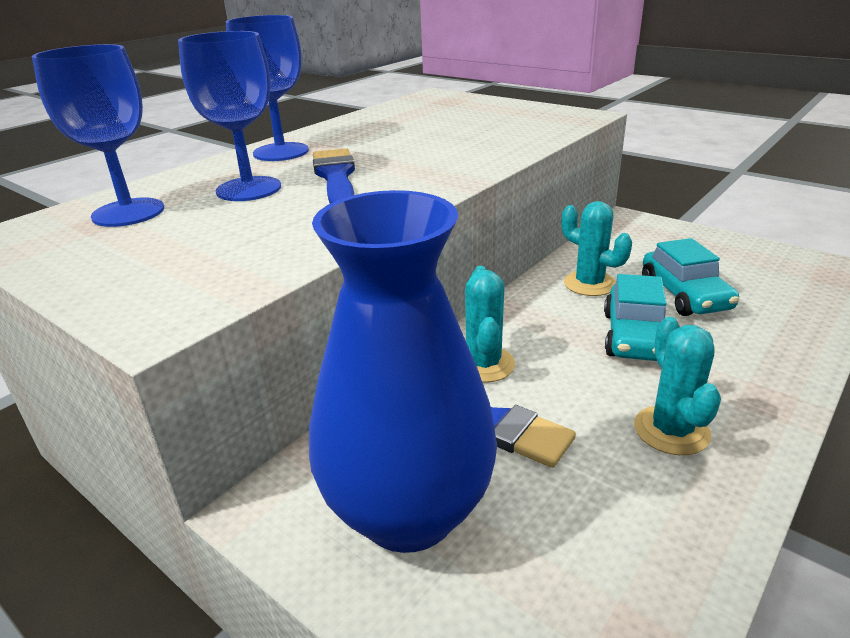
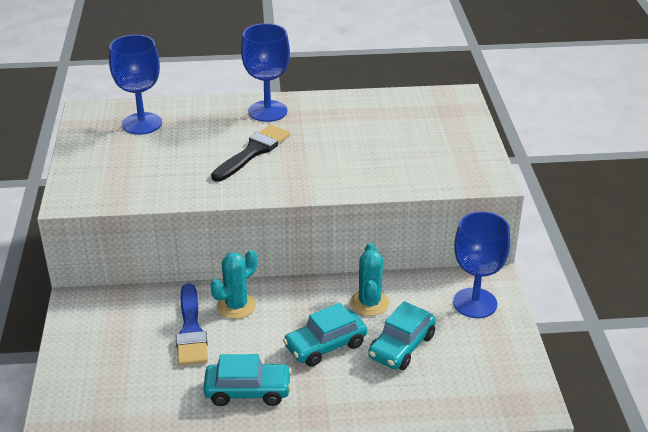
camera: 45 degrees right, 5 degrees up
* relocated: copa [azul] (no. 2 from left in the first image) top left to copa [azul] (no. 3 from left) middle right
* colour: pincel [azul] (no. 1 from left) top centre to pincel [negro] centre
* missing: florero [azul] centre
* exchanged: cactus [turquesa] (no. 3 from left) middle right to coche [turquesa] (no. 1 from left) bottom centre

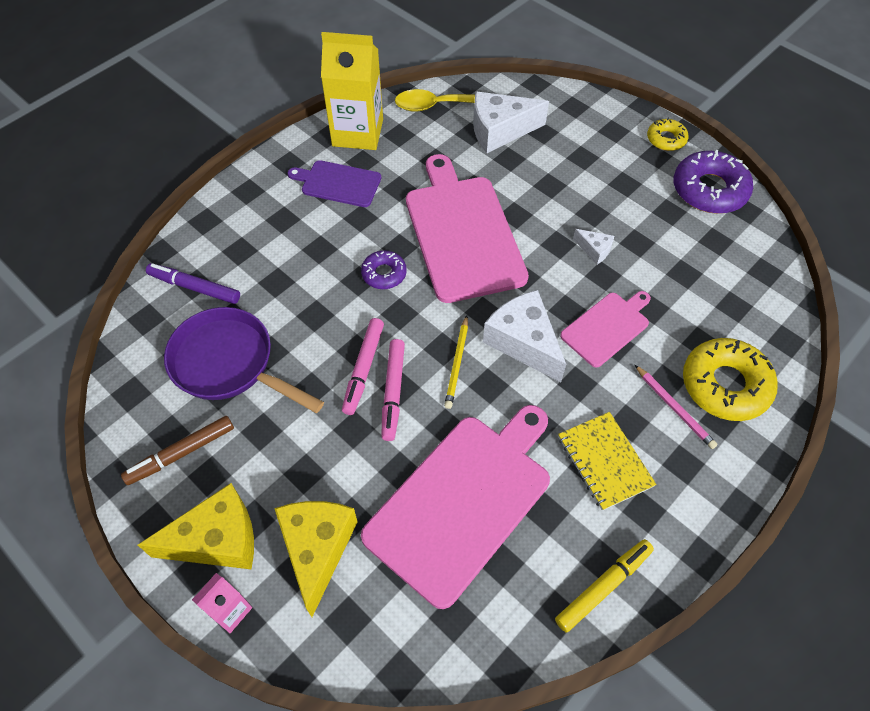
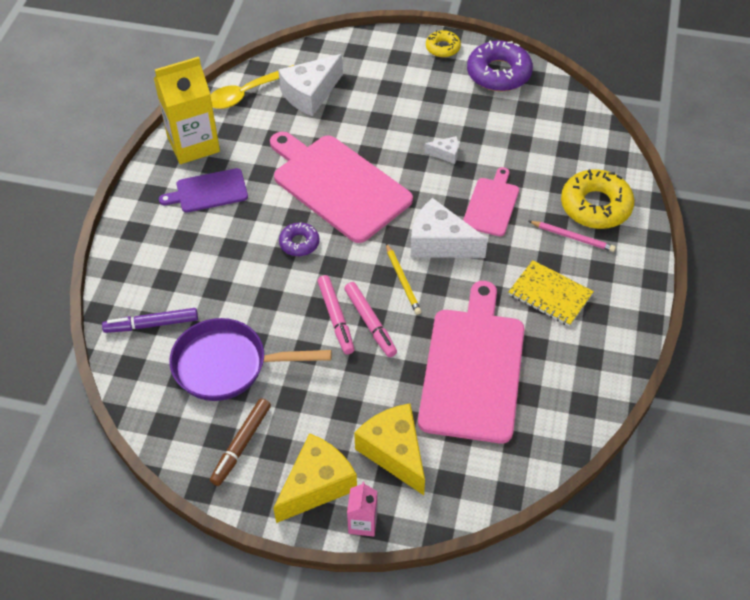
camera: 30 degrees left, 5 degrees down
* missing: rotulador [amarillo] bottom right

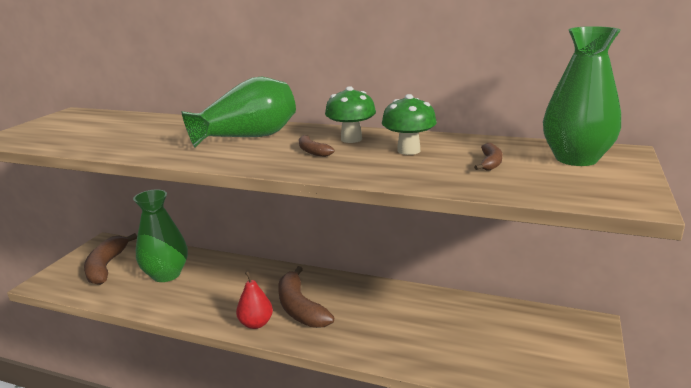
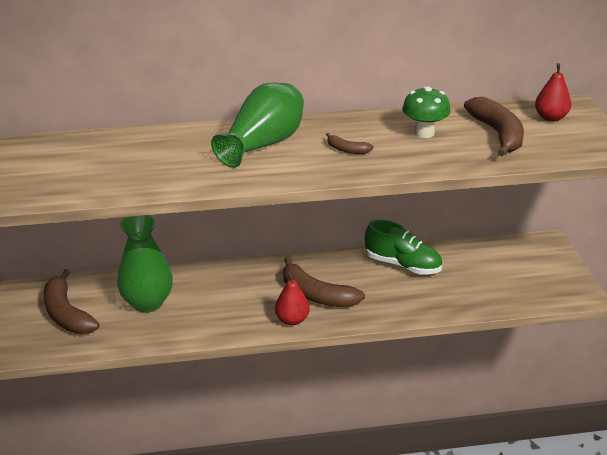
camera: 30 degrees left, 10 degrees up
* exchanged: florero [verde] (no. 3 from left) top right to pera [rojo] (no. 2 from left) top right
* missing: seta [verde] (no. 1 from left) top centre
* size: plátano [marrón] (no. 4 from left) middle right = top right x2.09
* appeared: zapato [verde] centre

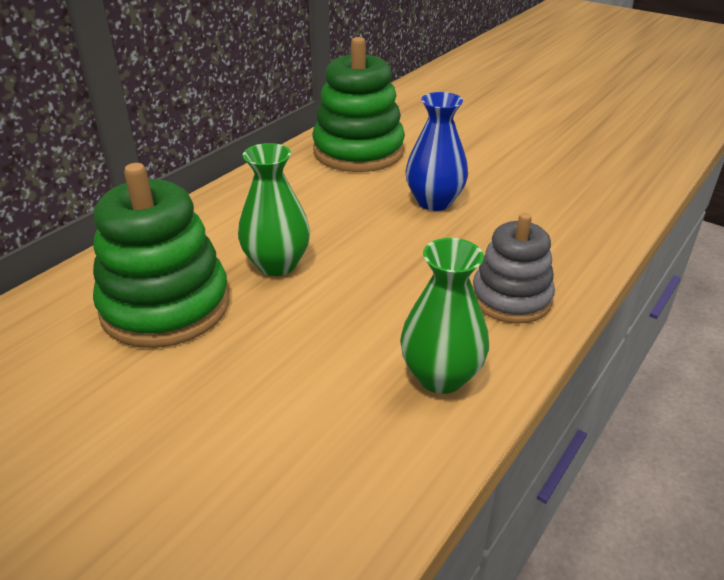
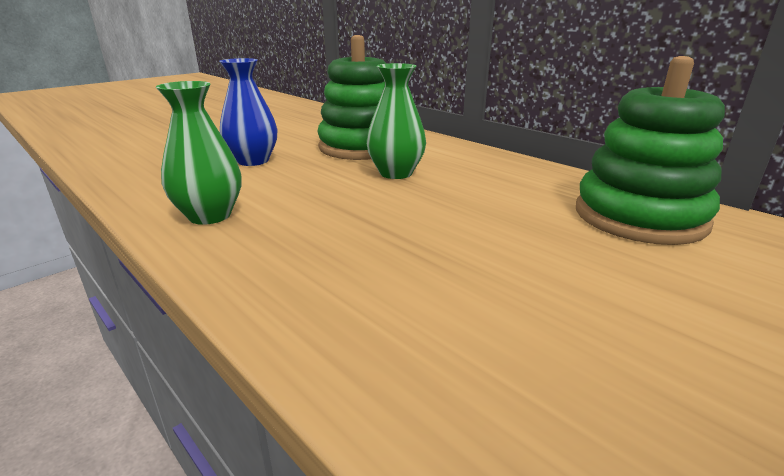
camera: 100 degrees right, 10 degrees down
* relocated: florero [azul] top centre to top left
* missing: juguete apilable [gris] middle right

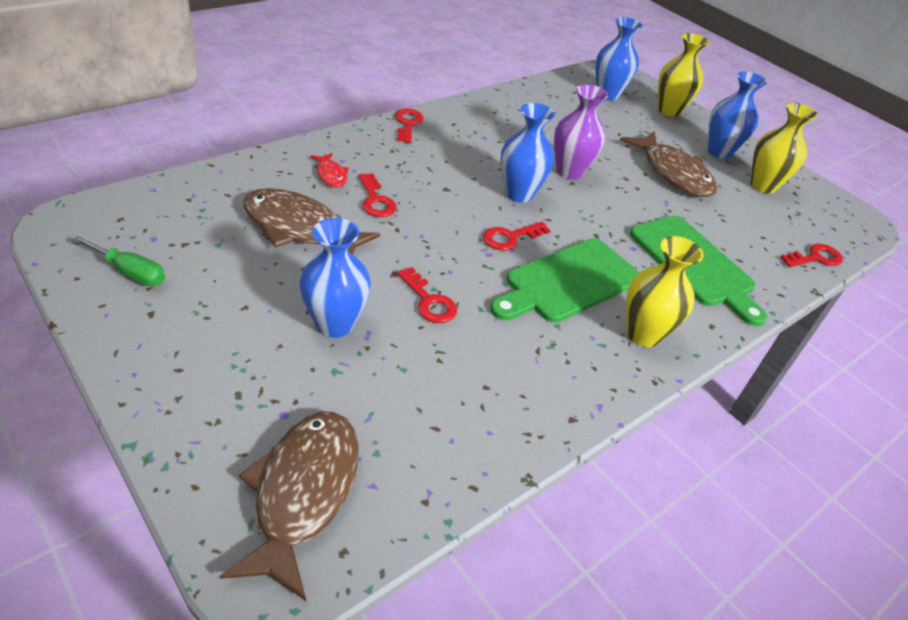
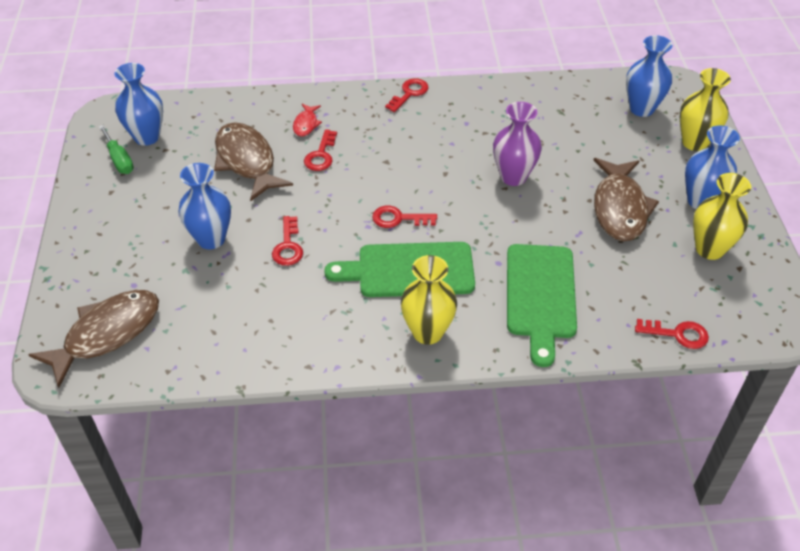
camera: 40 degrees right, 5 degrees up
* relocated: florero [azul] (no. 2 from left in the first image) top centre to florero [azul] (no. 1 from left) top left

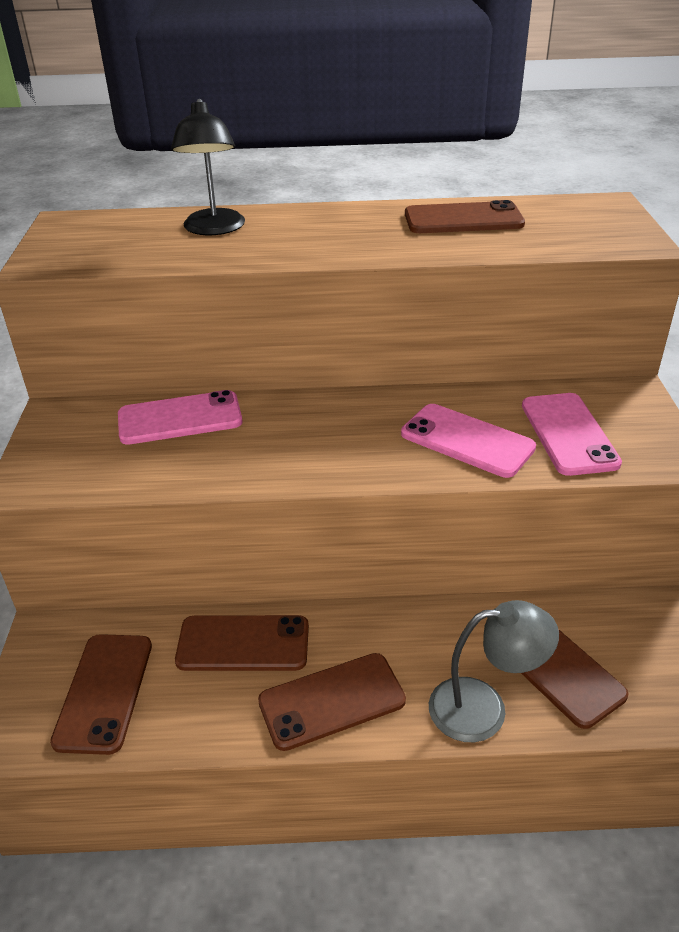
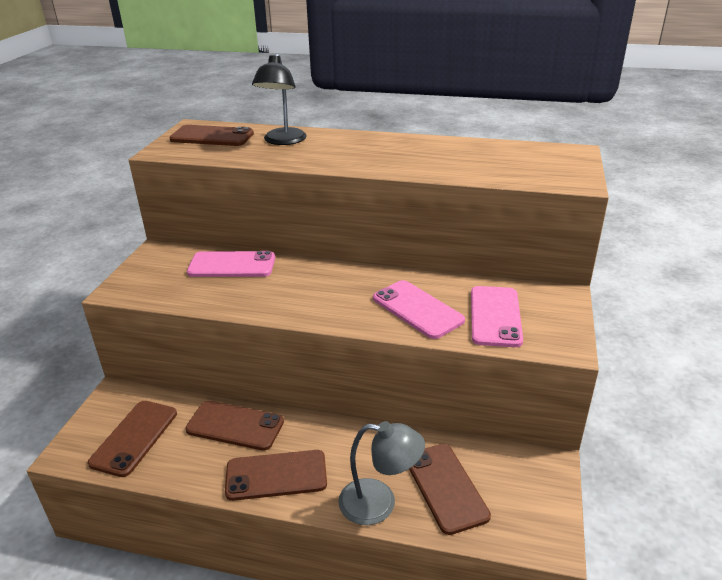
camera: 15 degrees right, 5 degrees down
* relocated: móvil [marrón] (no. 4 from left in the first image) top right to móvil [marrón] (no. 2 from left) top left

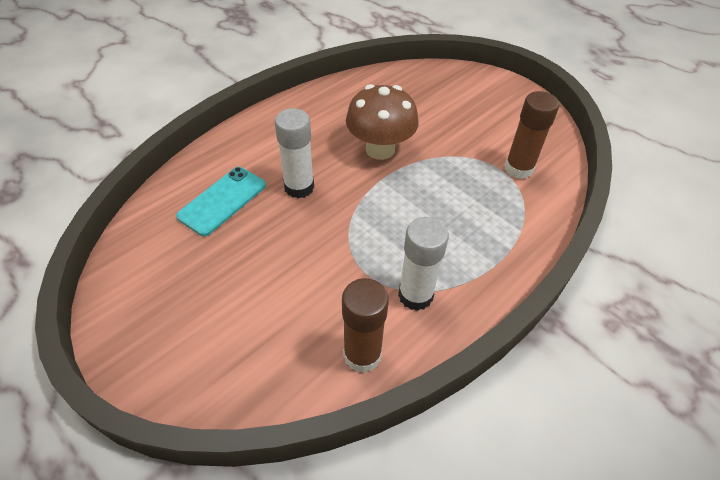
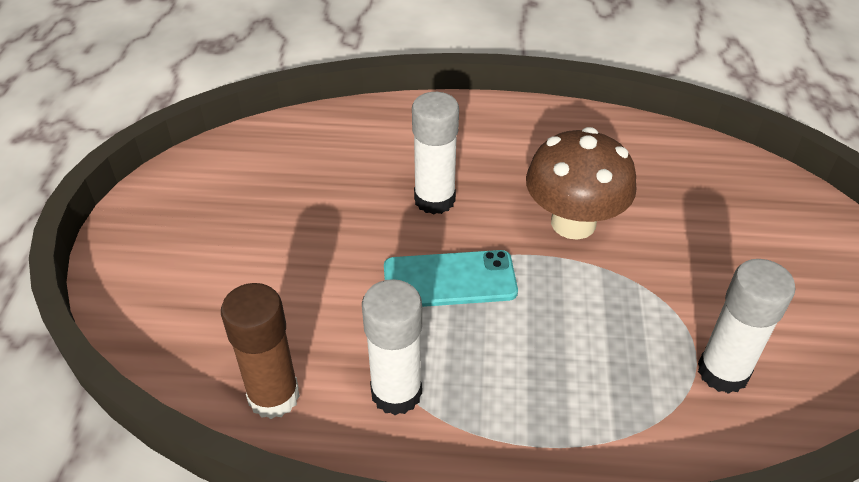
camera: 50 degrees right, 5 degrees down
* colour: barra de pegamento [marrón] (no. 2 from left) top right to barra de pegamento [blanco] (no. 3 from left) bottom right
* relocated: móvil [turquesa] middle left to centre

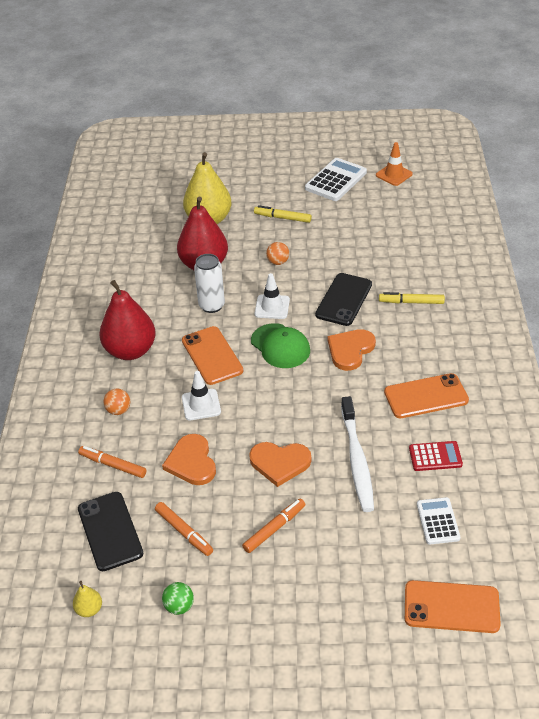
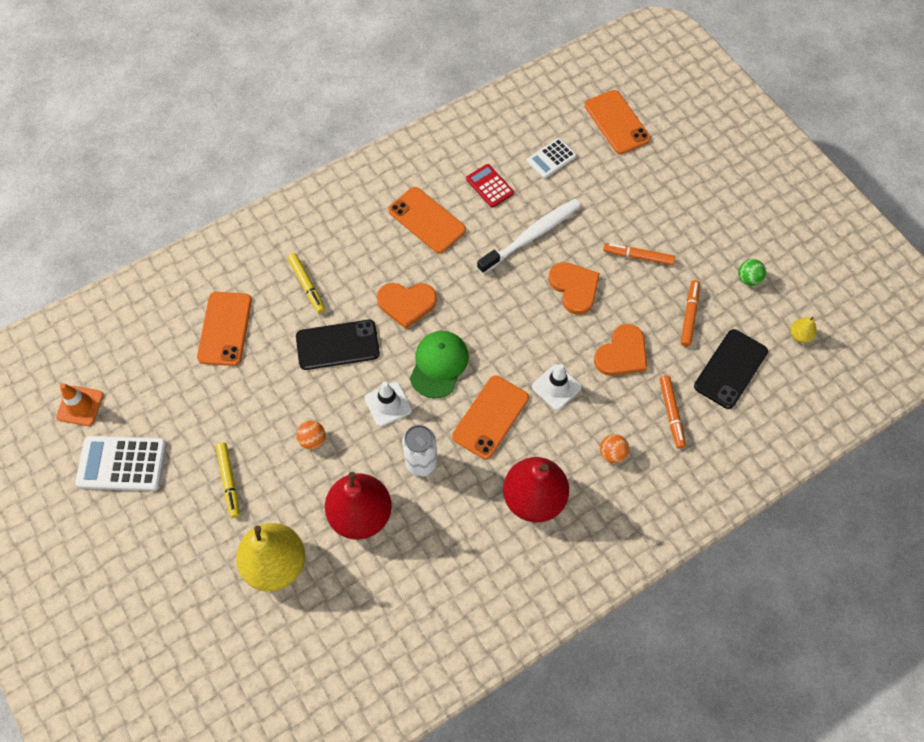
camera: 125 degrees left, 20 degrees up
* appeared: móvil [naranja] (no. 1 from left) middle left

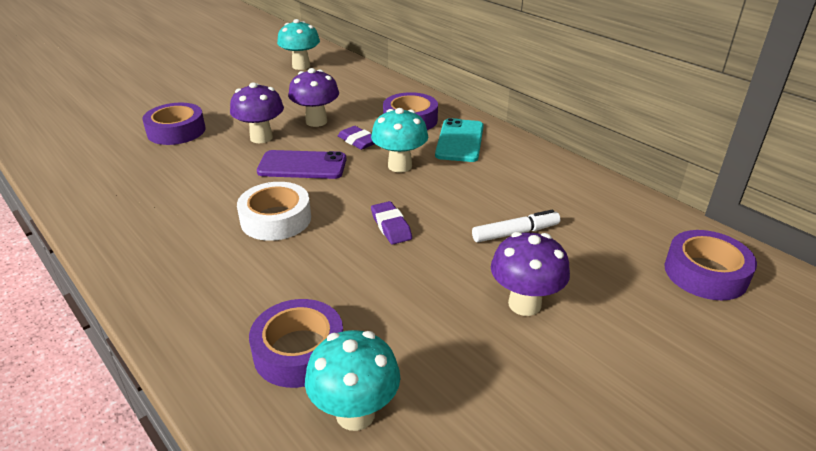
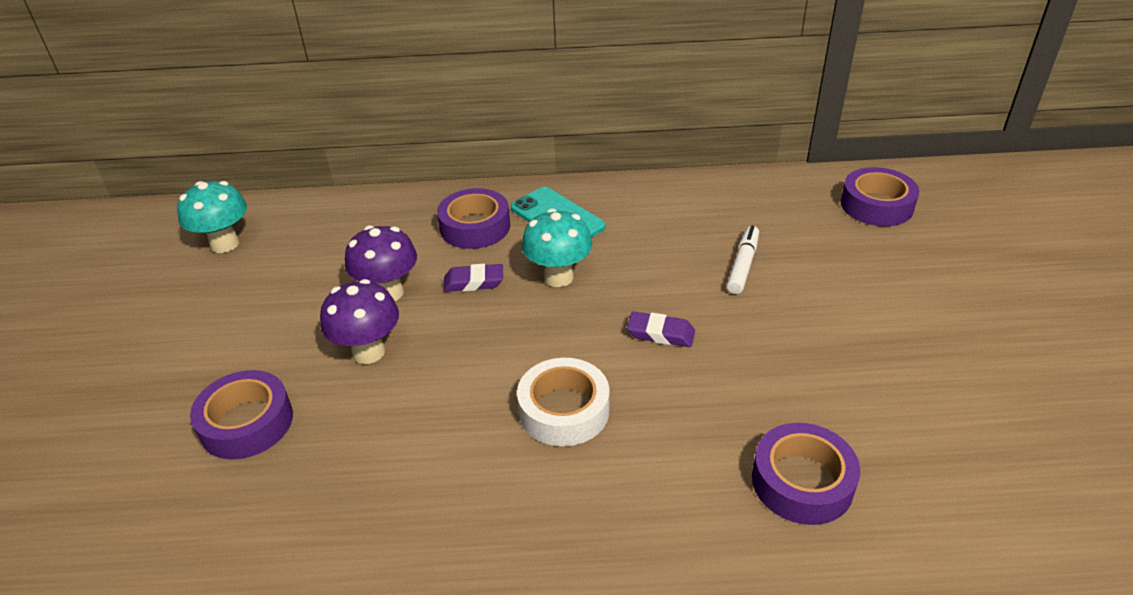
camera: 50 degrees left, 5 degrees up
* missing: móvil [morado] centre
* missing: seta [morado] (no. 3 from left) centre
* missing: seta [turquesa] (no. 2 from left) bottom centre

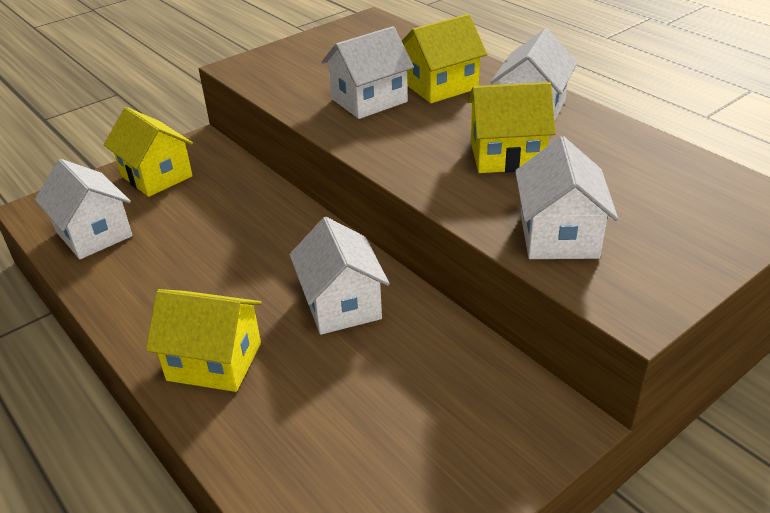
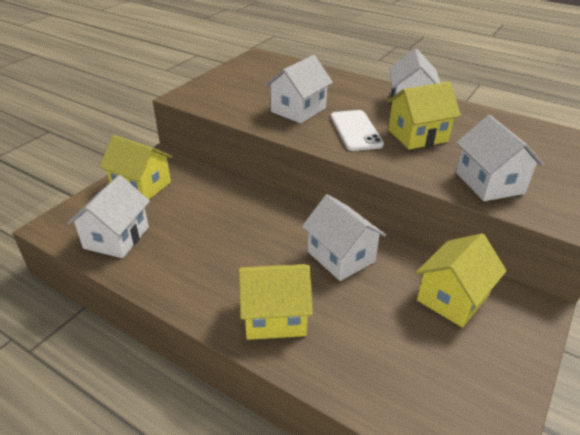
camera: 20 degrees left, 0 degrees up
* relocated: casa [amarillo] (no. 3 from left in the first image) top centre to casa [amarillo] (no. 4 from left) middle right
* spun: casa [blanco] (no. 1 from left) middle left = middle left 75 degrees clockwise
* appeared: móvil [blanco] top centre

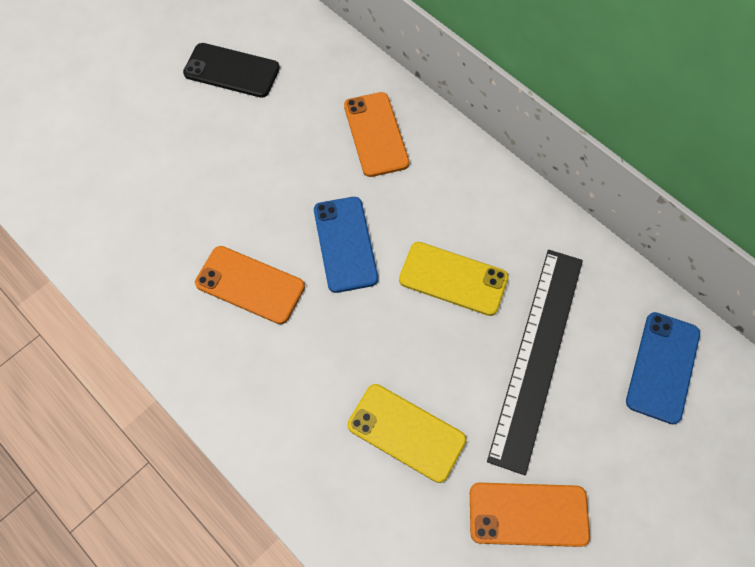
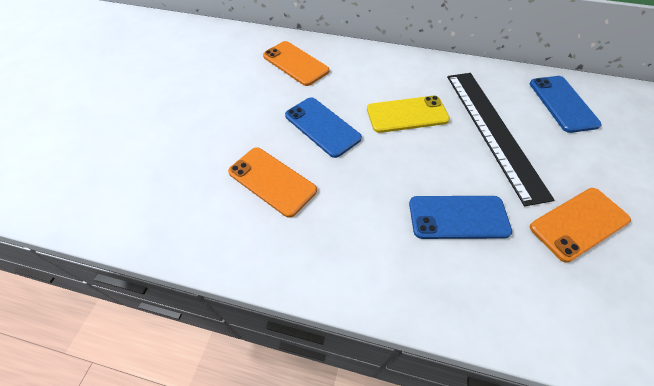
camera: 30 degrees left, 10 degrees down
* missing: móvil [negro] top left
* spun: móvil [naranja] (no. 1 from left) middle left = centre 45 degrees clockwise
* colour: móvil [amarillo] (no. 1 from left) bottom centre to móvil [azul] (no. 2 from left) middle right

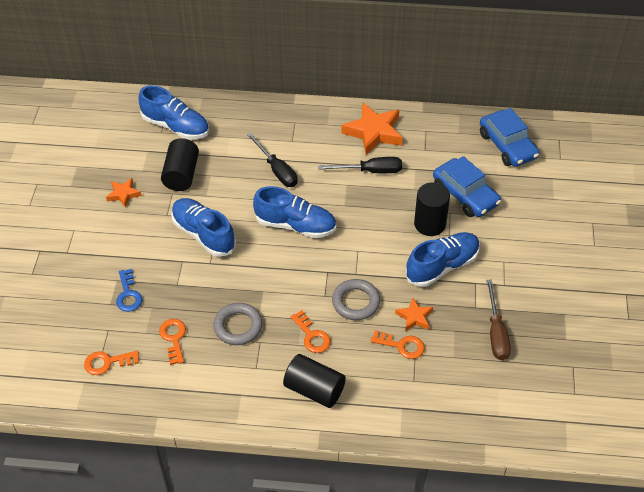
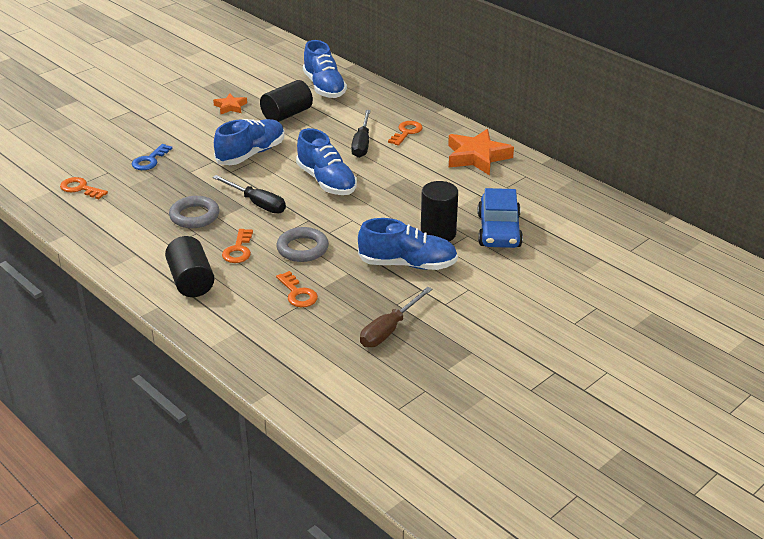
camera: 40 degrees right, 15 degrees down
* missing: coche [azul] (no. 2 from left) top right
* relocated: destornillador [negro] (no. 2 from left in the first image) centre to destornillador [negro] (no. 1 from left) middle left
* spun: zapato [azul] (no. 2 from left in the first image) middle left = top left 45 degrees clockwise
* missing: estrella [naranja] (no. 3 from left) centre
* relocated: llave [naranja] (no. 2 from left in the first image) bottom left to llave [naranja] (no. 4 from left) top centre

